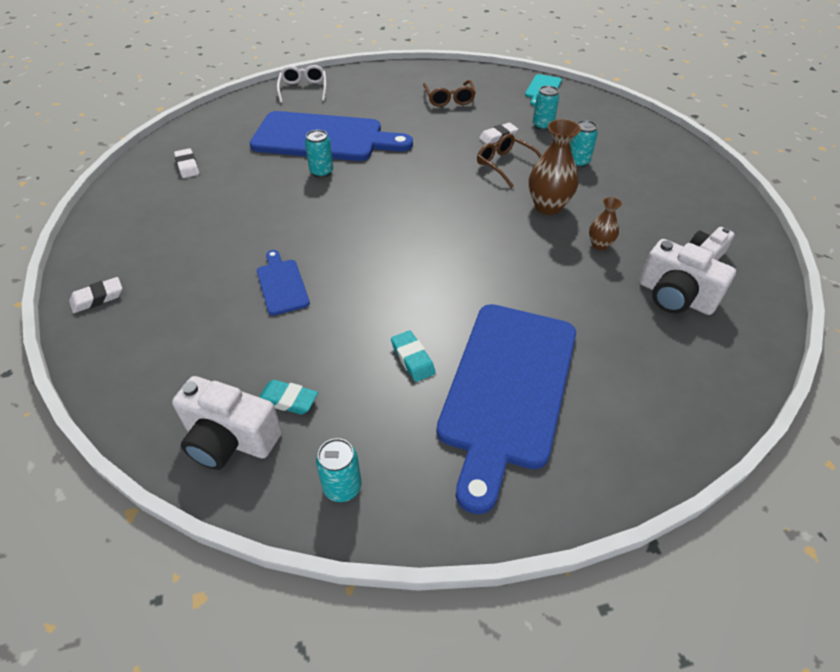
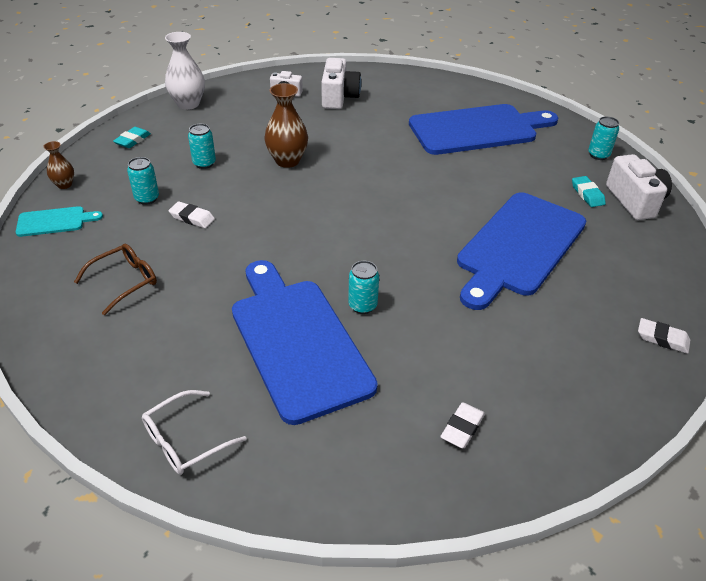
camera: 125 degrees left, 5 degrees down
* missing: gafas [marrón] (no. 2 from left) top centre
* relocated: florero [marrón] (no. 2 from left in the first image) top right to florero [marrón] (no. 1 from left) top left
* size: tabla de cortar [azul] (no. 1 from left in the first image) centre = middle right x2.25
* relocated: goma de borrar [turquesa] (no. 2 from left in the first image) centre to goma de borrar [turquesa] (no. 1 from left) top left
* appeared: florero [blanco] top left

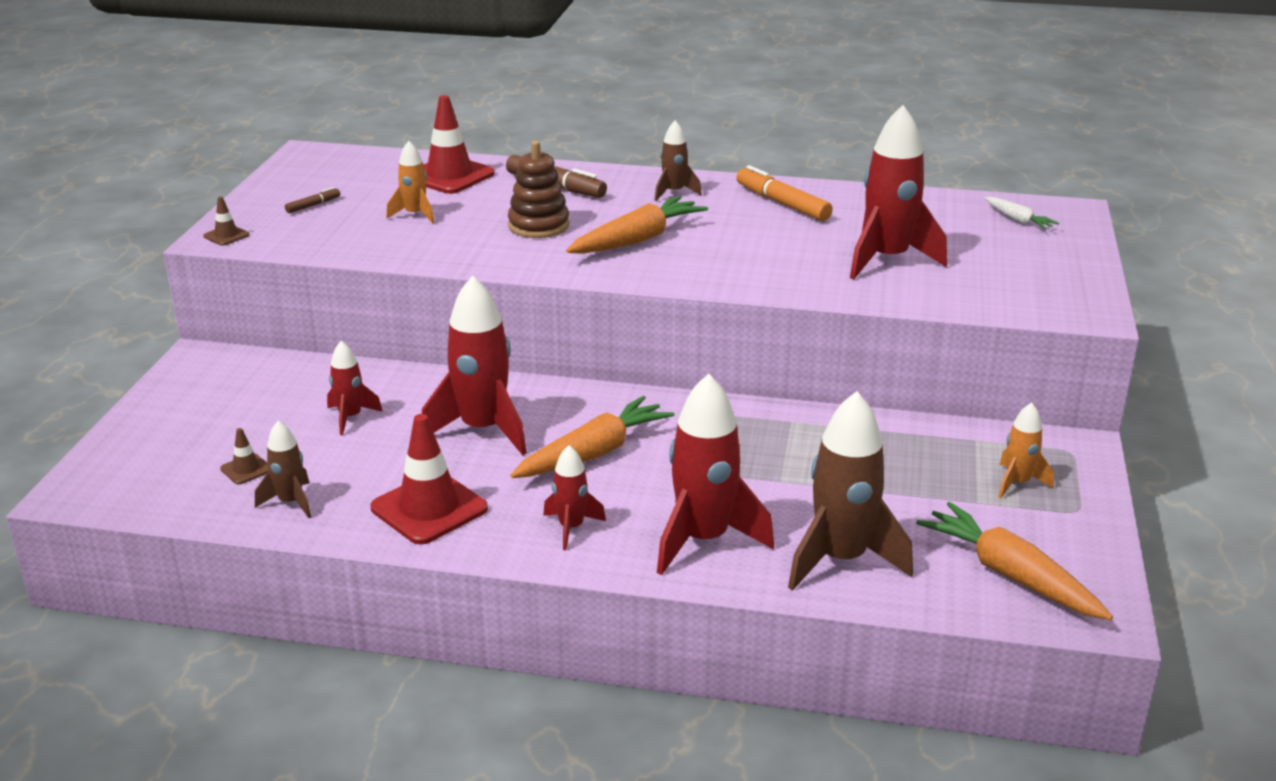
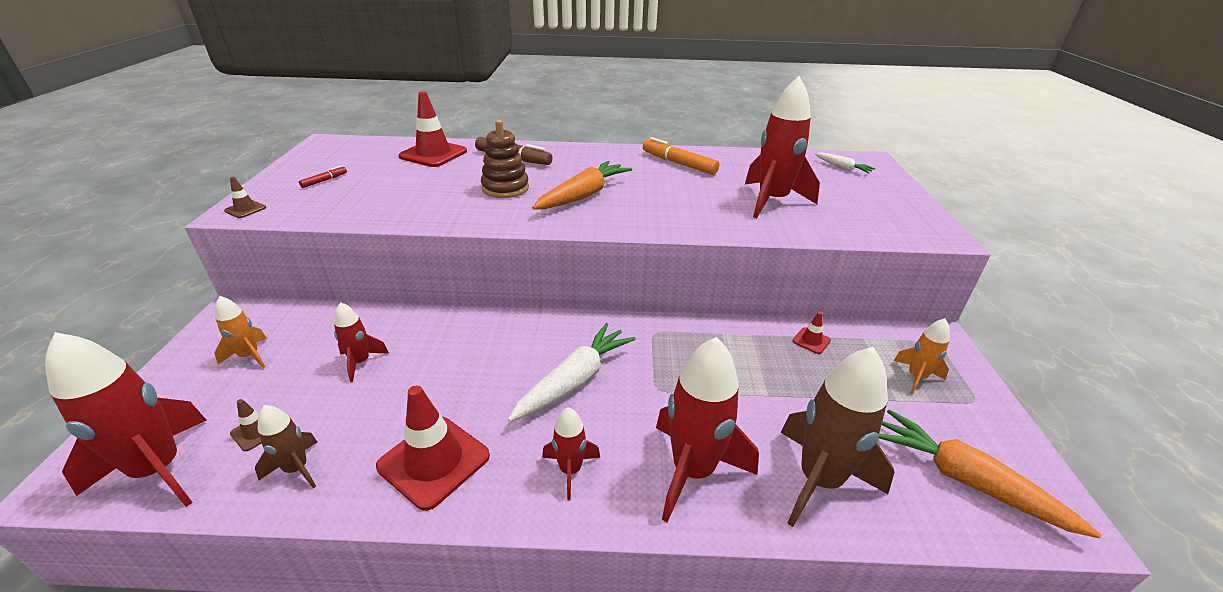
camera: 10 degrees left, 5 degrees up
* missing: cohete [marrón] (no. 2 from left) top centre
* relocated: cohete [naranja] (no. 1 from left) top left to middle left
* colour: rotulador [marrón] (no. 1 from left) top left to rotulador [rojo] top left
* relocated: cohete [rojo] (no. 2 from left in the first image) centre to cohete [rojo] (no. 1 from left) bottom left
* colour: zanahoria [naranja] (no. 1 from left) centre to zanahoria [blanco] (no. 1 from left) centre
* appeared: cono de tráfico [rojo] (no. 3 from left) centre

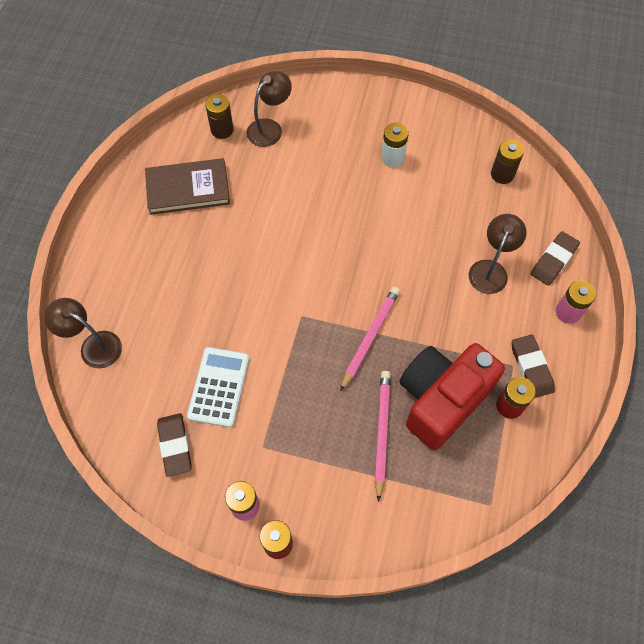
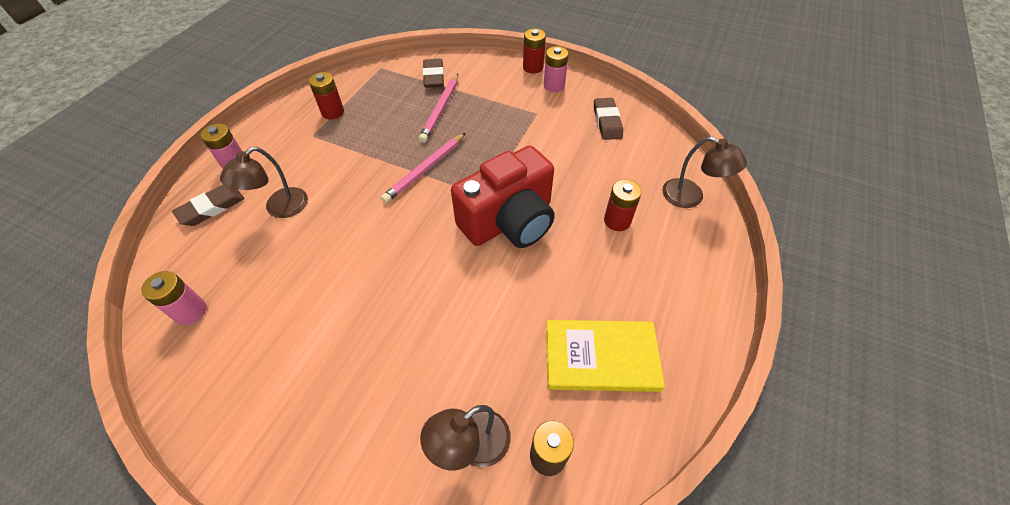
camera: 170 degrees left, 10 degrees down
* missing: pila [blanco] top centre
* colour: pila [marrón] (no. 2 from left) top right to pila [rosa] (no. 1 from left) middle left
* colour: libro [marrón] top left to libro [amarillo] bottom centre
* relocated: goma de borrar [marrón] (no. 2 from left) middle right to top centre
* relocated: cámara [rojo] middle right to centre
* missing: calculadora [blanco] centre
* appeared: pila [rojo] (no. 3 from left) centre

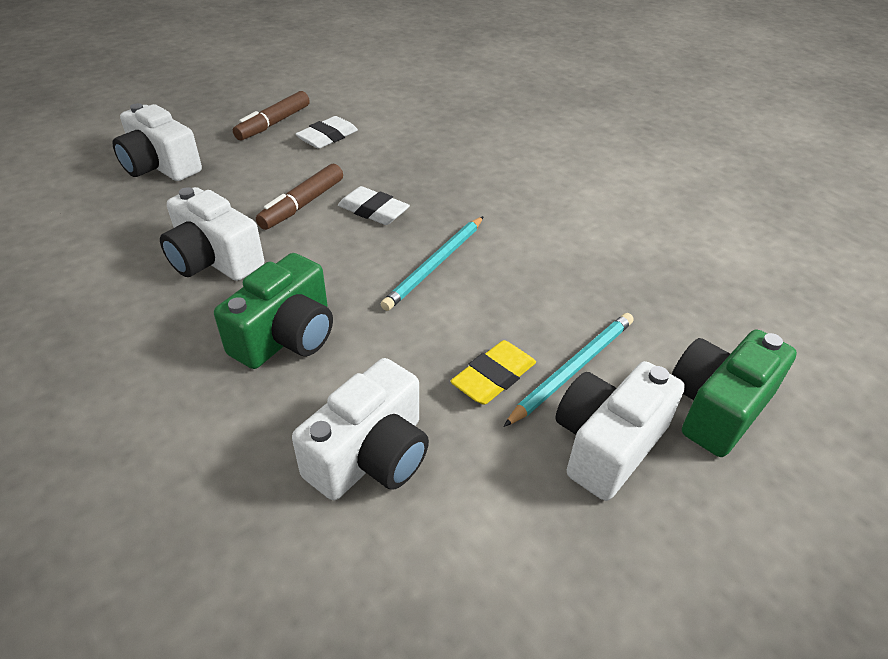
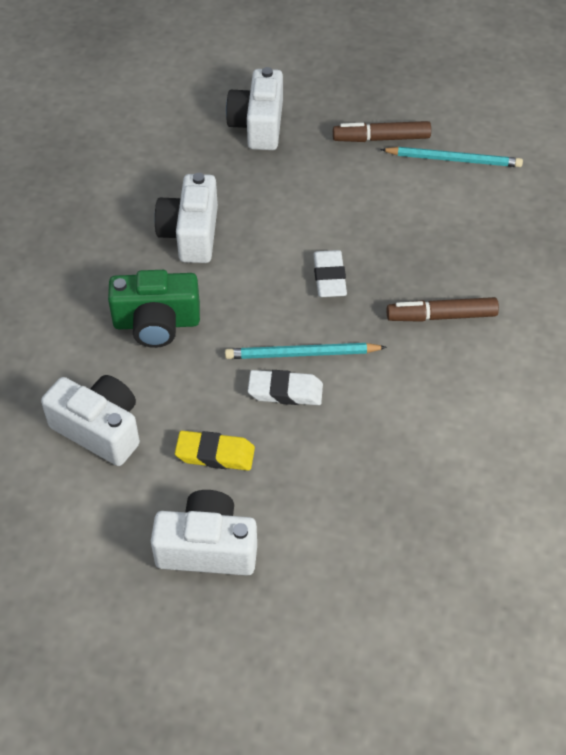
camera: 55 degrees right, 10 degrees up
* relocated: goma de borrar [blanco] (no. 1 from left) top centre to centre
* relocated: rotulador [marrón] (no. 2 from left) top centre to middle right
* relocated: lápiz [turquesa] (no. 2 from left) centre to top right
* missing: cámara [verde] (no. 2 from left) middle right
* spun: cámara [blanco] (no. 3 from left in the first image) centre = middle left 150 degrees counterclockwise

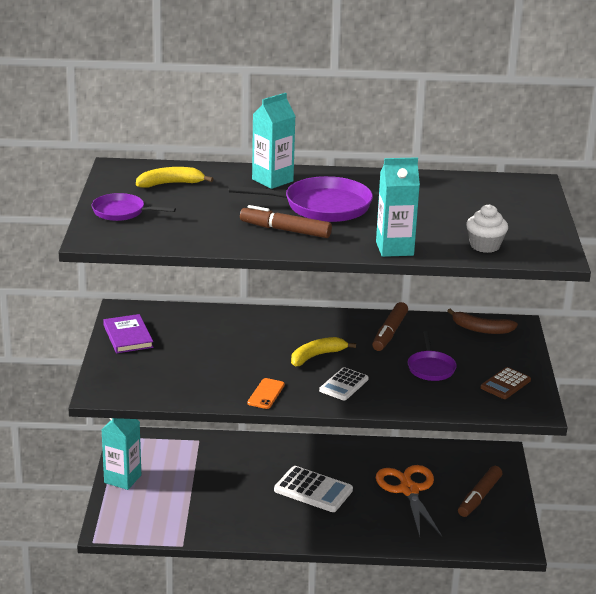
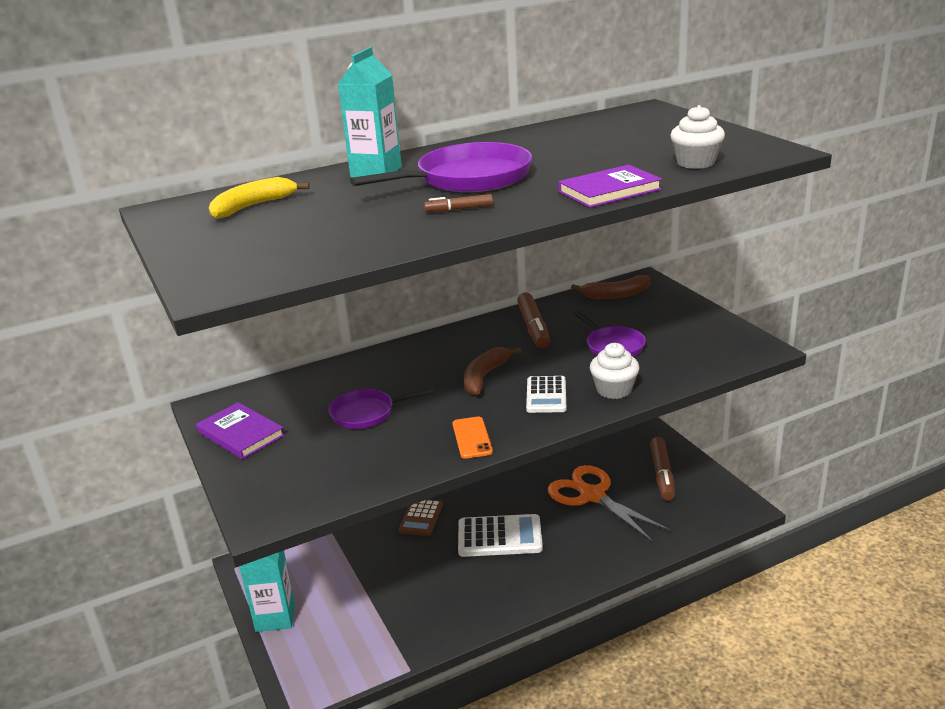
camera: 25 degrees left, 0 degrees up
* exchanged: cartón de leche [turquesa] (no. 3 from left) middle right to libro [morado] (no. 2 from left) top centre
* relocated: sartén [morado] (no. 1 from left) middle left to centre
* size: rotulador [marrón] (no. 1 from left) centre = top centre x0.52
* colour: plátano [amarillo] (no. 2 from left) centre to plátano [marrón] (no. 1 from left) centre
* relocated: calculadora [marrón] middle right to bottom centre
* appeared: magdalena [blanco] (no. 1 from left) centre

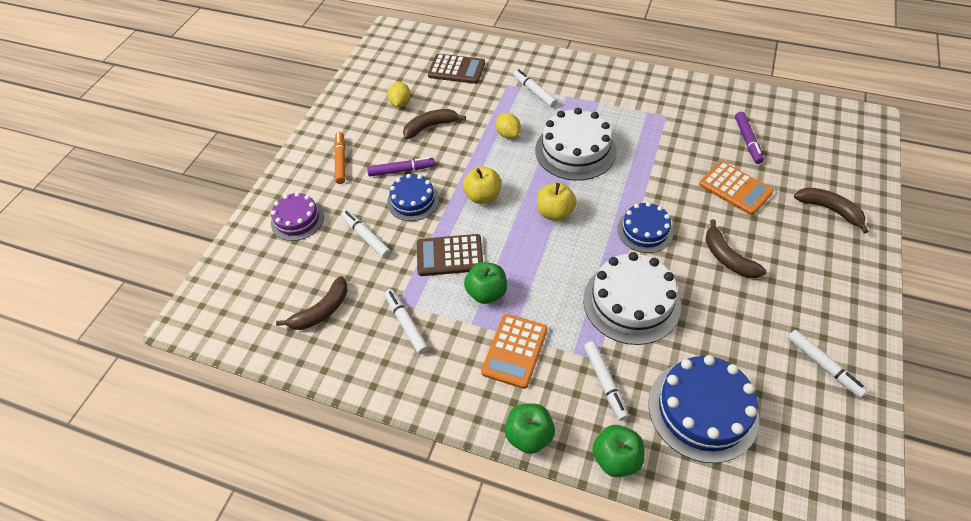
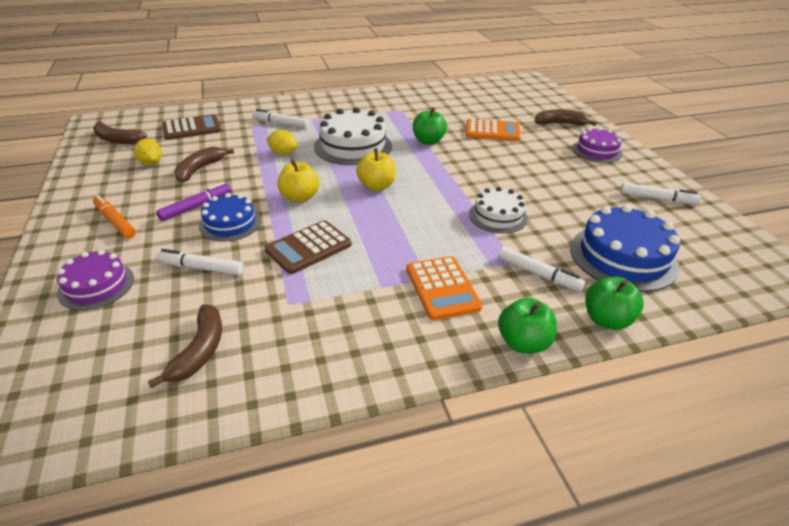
camera: 40 degrees left, 15 degrees down
* missing: rotulador [morado] (no. 2 from left) top right
* missing: tarta [azul] (no. 2 from left) centre
* relocated: plátano [marrón] (no. 3 from left in the first image) middle right to plátano [marrón] (no. 1 from left) top left
* size: tarta [blanco] (no. 2 from left) centre = centre x0.62
* relocated: manzana [verde] (no. 1 from left) centre to top centre
* missing: rotulador [blanco] (no. 2 from left) centre
* appeared: tarta [morado] (no. 2 from left) top right

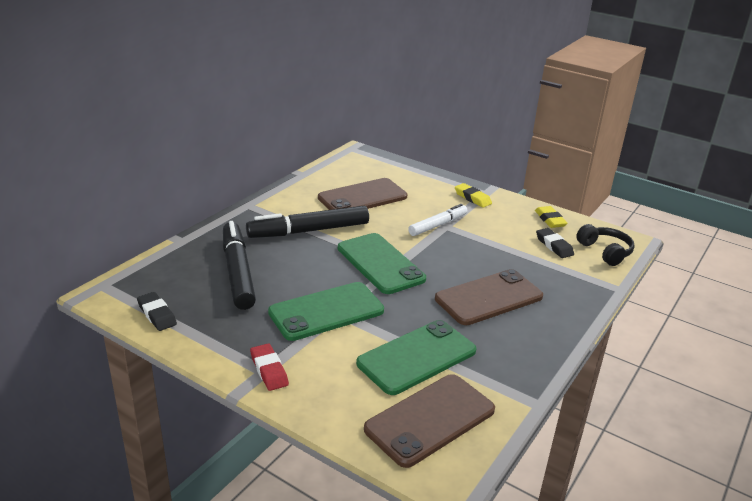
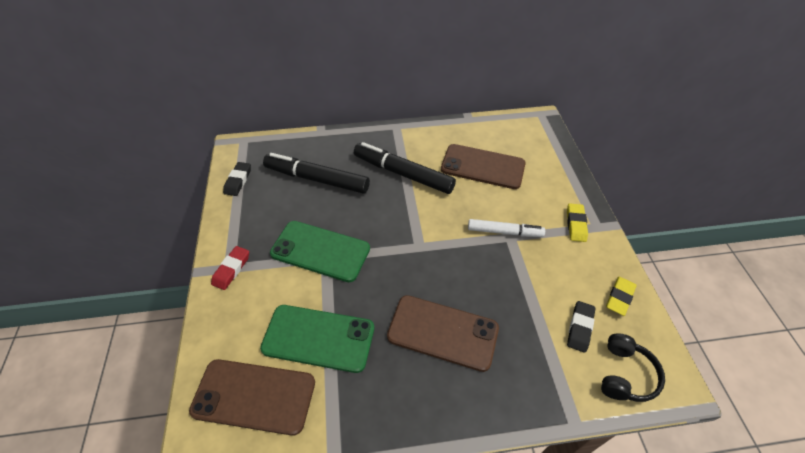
camera: 50 degrees right, 20 degrees up
* spun: rotulador [negro] (no. 1 from left) middle left = centre 105 degrees counterclockwise
* missing: móvil [verde] (no. 2 from left) centre

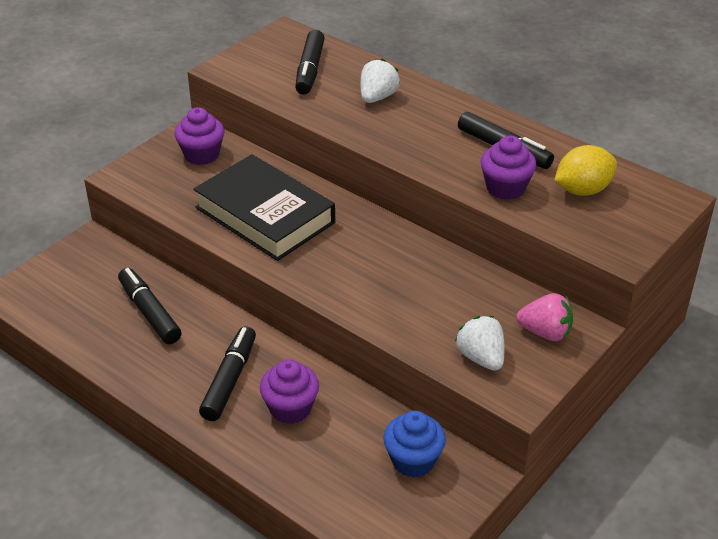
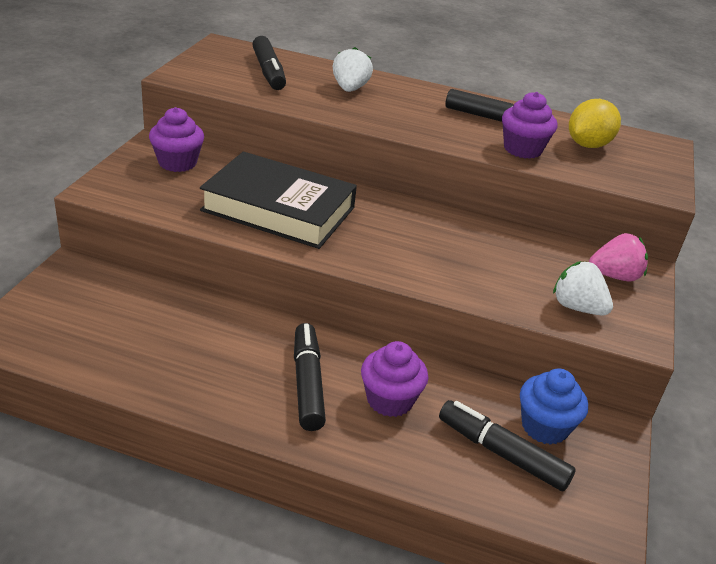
camera: 25 degrees left, 5 degrees down
* relocated: rotulador [negro] (no. 1 from left in the first image) middle left to rotulador [negro] (no. 4 from left) bottom right

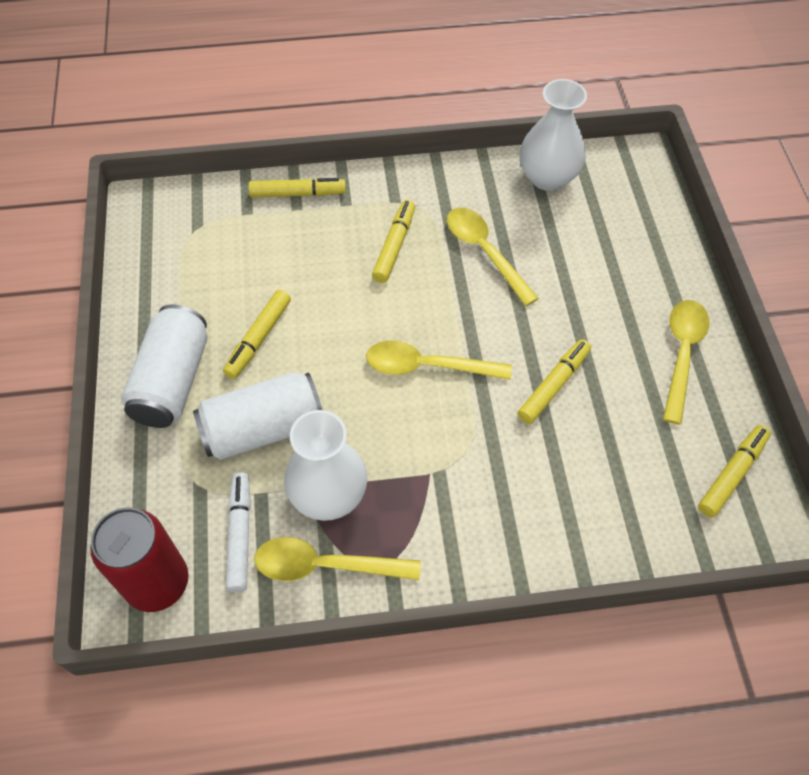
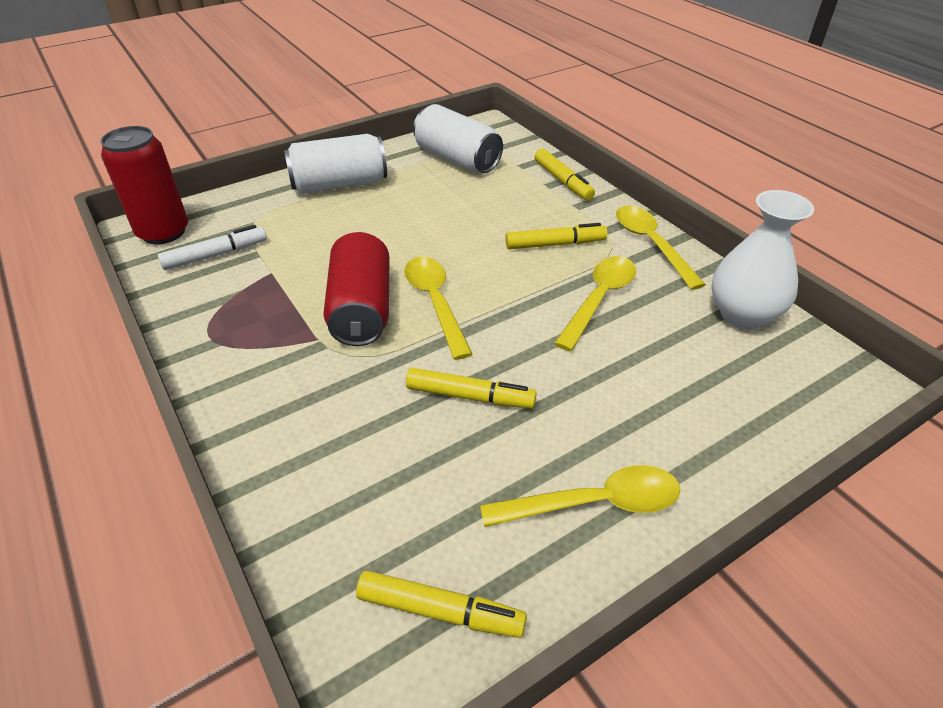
camera: 65 degrees right, 15 degrees down
* missing: rotulador [amarillo] (no. 1 from left) middle left
* relocated: lata [blanco] (no. 2 from left) middle left to top centre
* missing: florero [blanco] (no. 1 from left) centre
* relocated: cuchara [amarillo] (no. 1 from left in the first image) bottom centre to cuchara [amarillo] (no. 4 from left) middle right
* appeared: lata [rojo] (no. 2 from left) centre

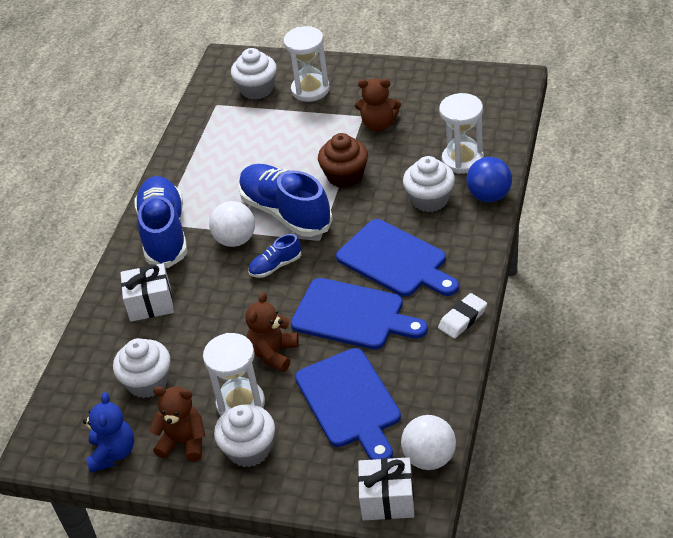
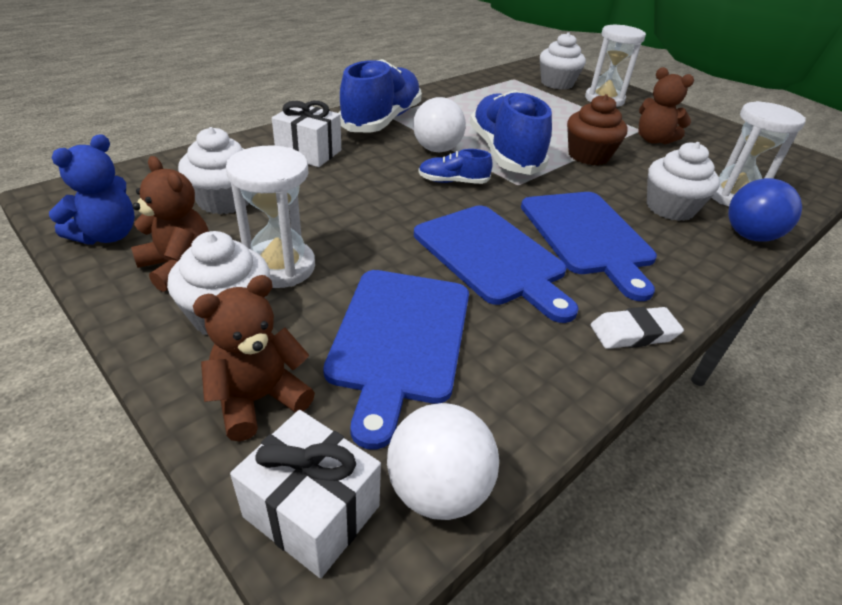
camera: 25 degrees right, 5 degrees down
* relocated: osito [marrón] (no. 2 from left) centre to middle left

